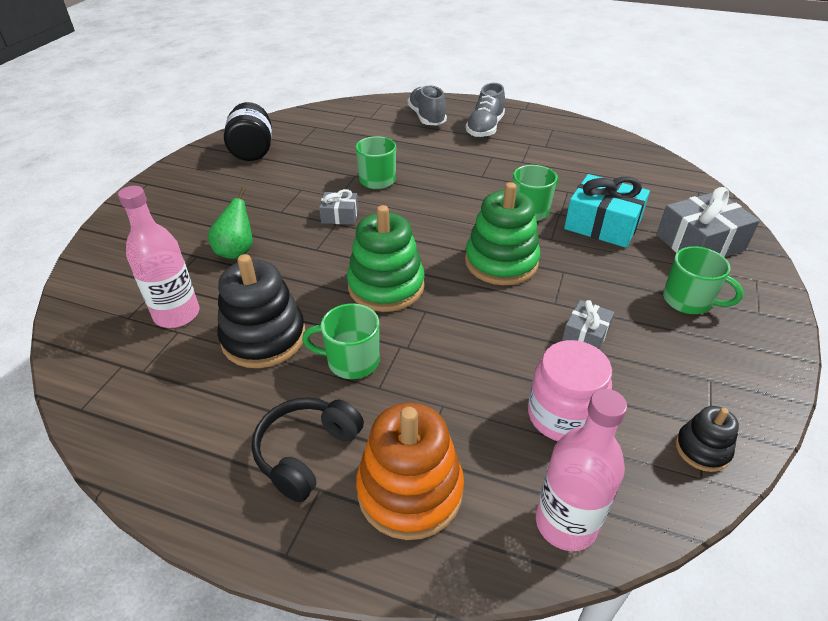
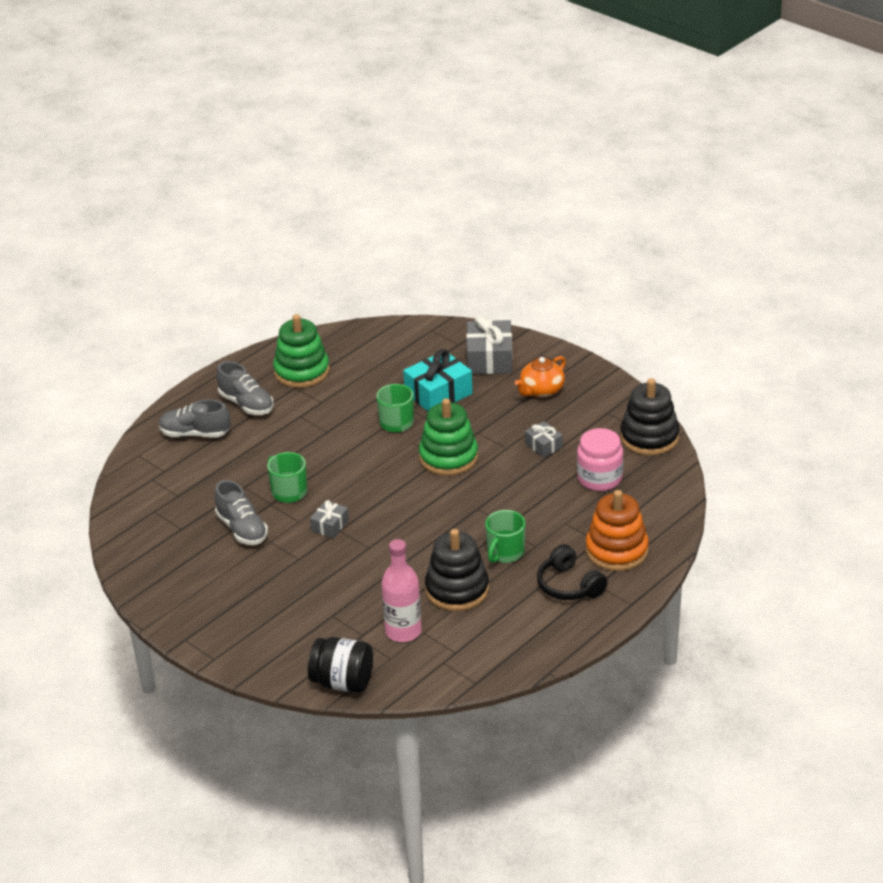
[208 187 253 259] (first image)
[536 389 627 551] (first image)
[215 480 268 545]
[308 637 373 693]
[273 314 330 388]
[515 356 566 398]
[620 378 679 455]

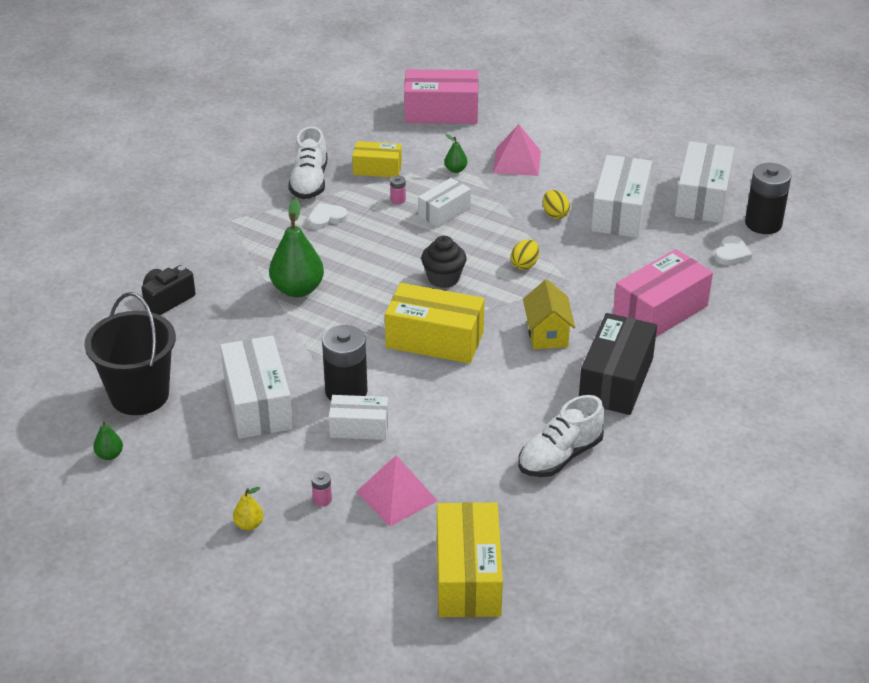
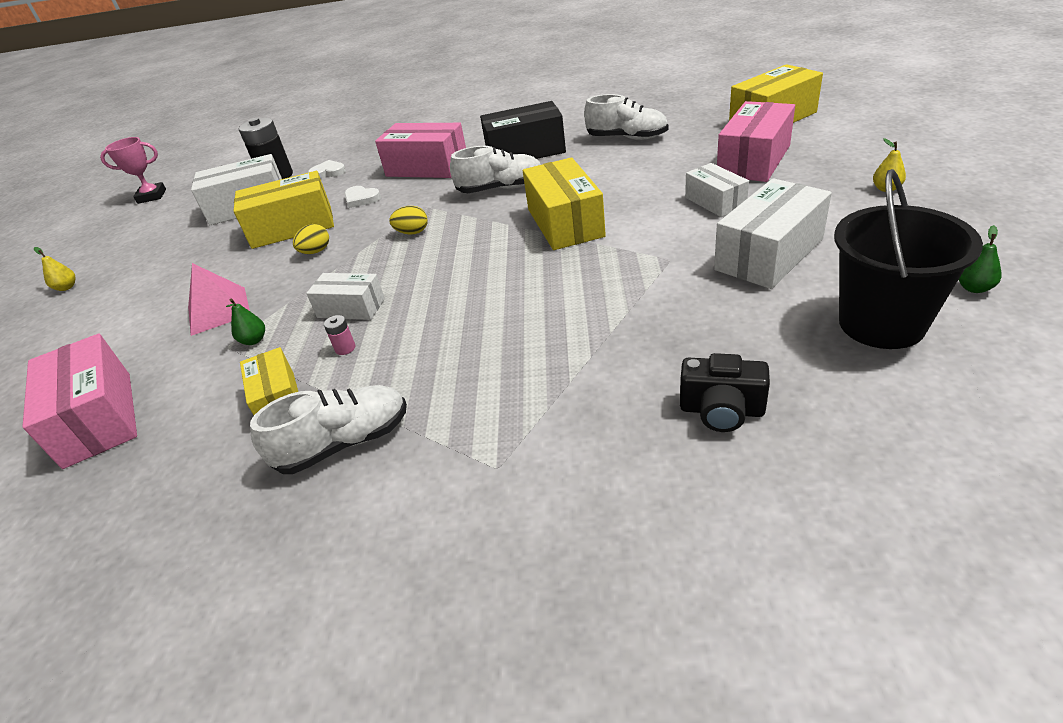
[269 199 324 298] (first image)
[311 471 332 506] (first image)
[322 325 368 401] (first image)
[421 236 466 288] (first image)
[34 247 75 291]
[100 137 166 204]
[344 186 381 208]
[717 101 795 182]
[450 146 541 193]
[234 171 334 249]

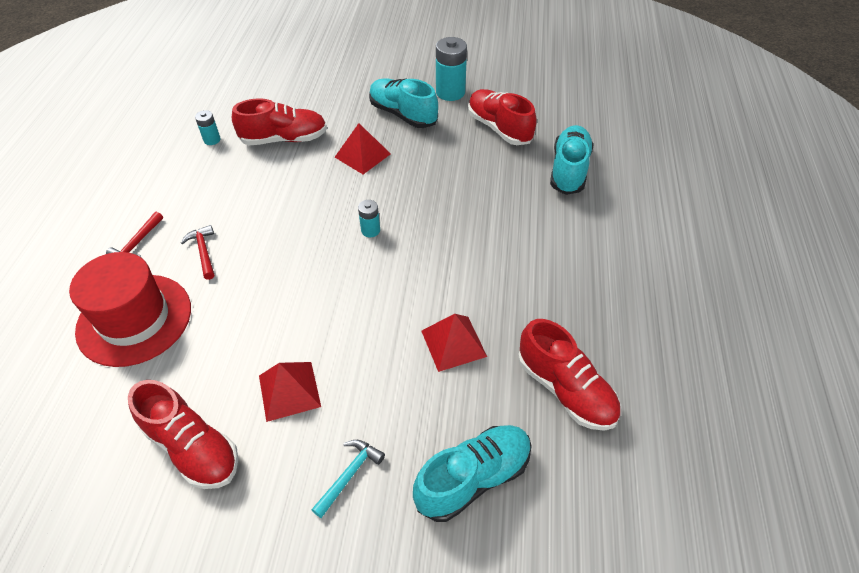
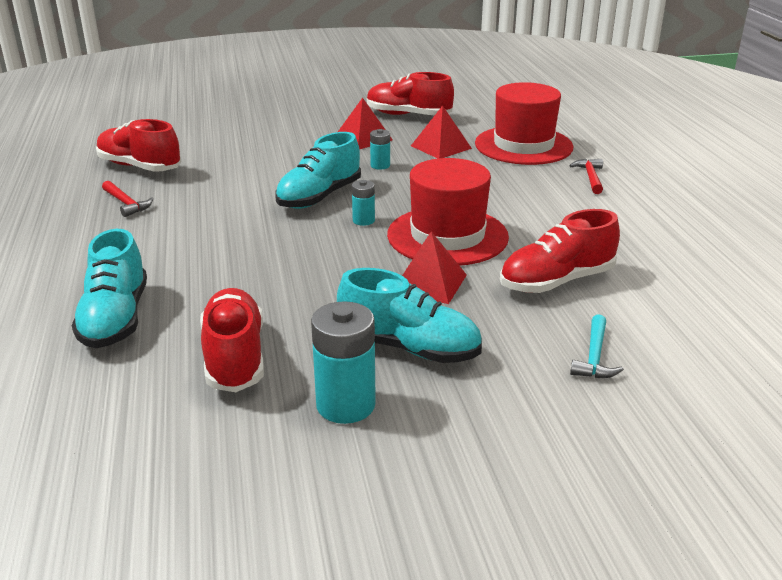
[387 158 509 266]
[102 181 153 217]
[370 129 390 170]
[570 314 624 378]
[275 132 361 209]
[411 106 472 159]
[200 288 264 392]

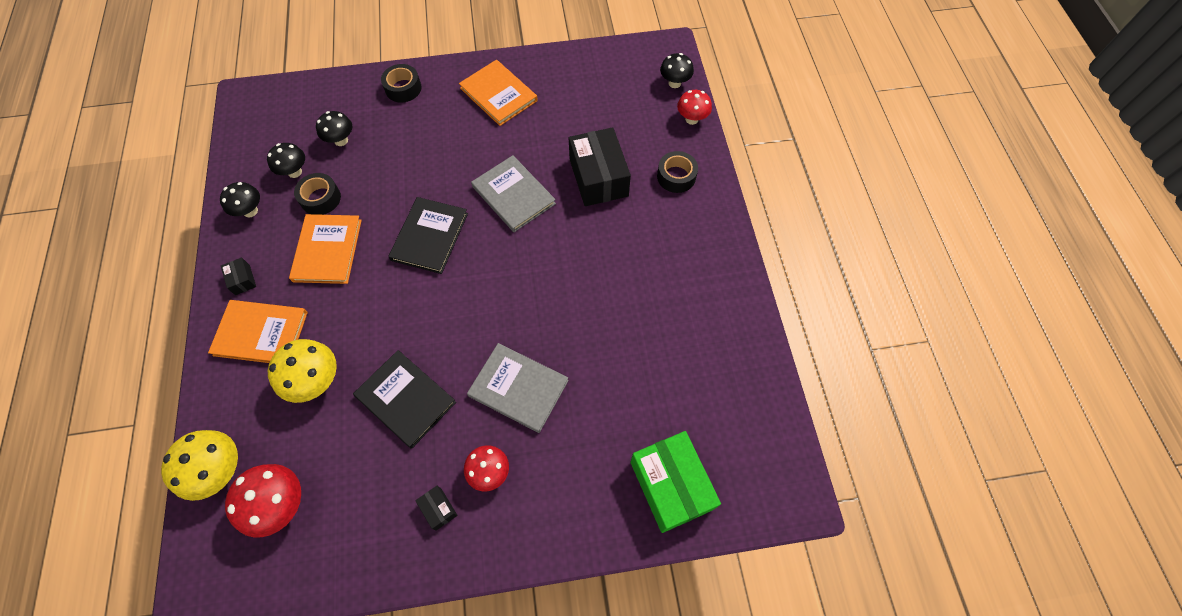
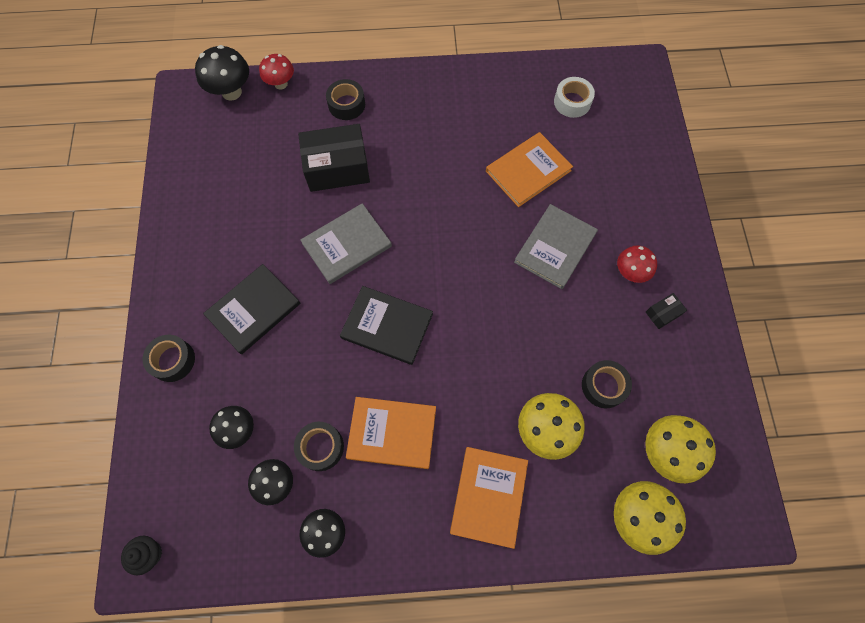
[221 258 256 295] (first image)
[630 431 721 533] (first image)
[121 536 162 575]
[554 77 595 118]
[582 360 632 408]
[203 264 300 355]
[486 132 573 207]
[645 415 716 483]
[195 45 249 101]

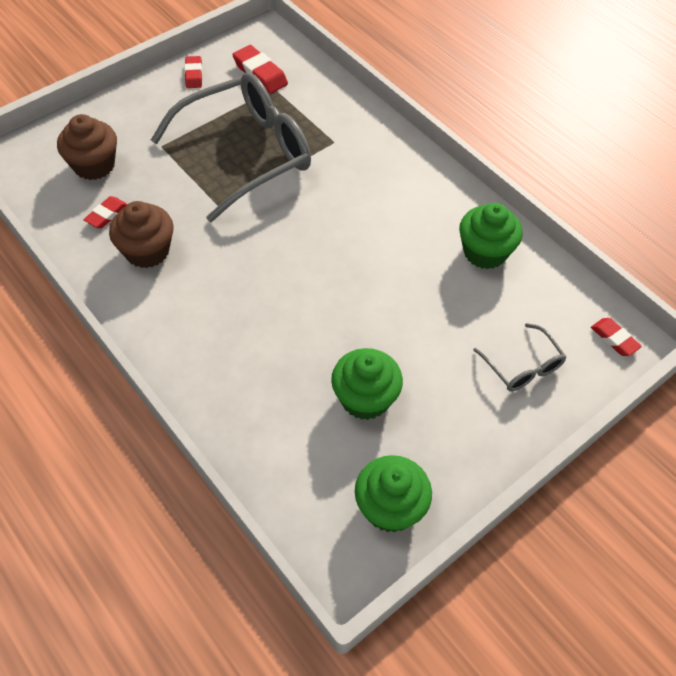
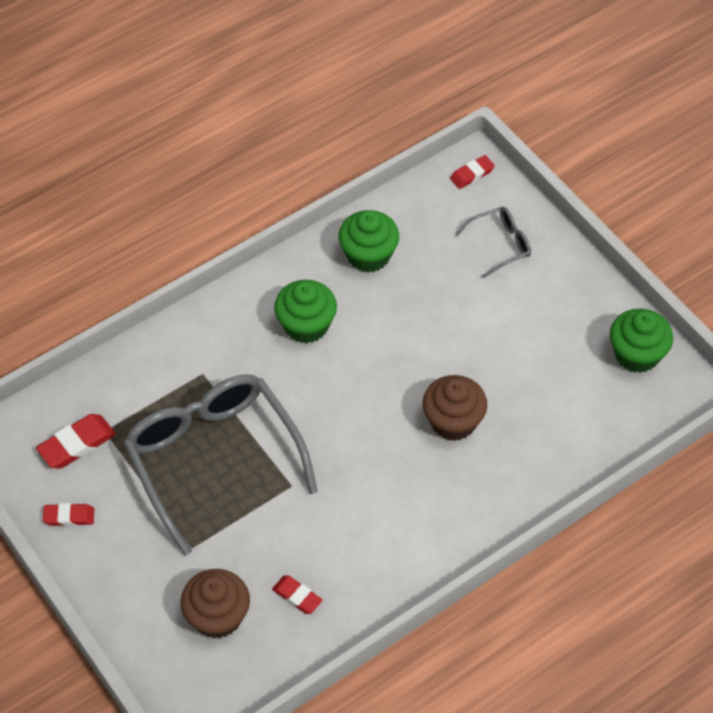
[423 375 487 441]
[274 280 337 344]

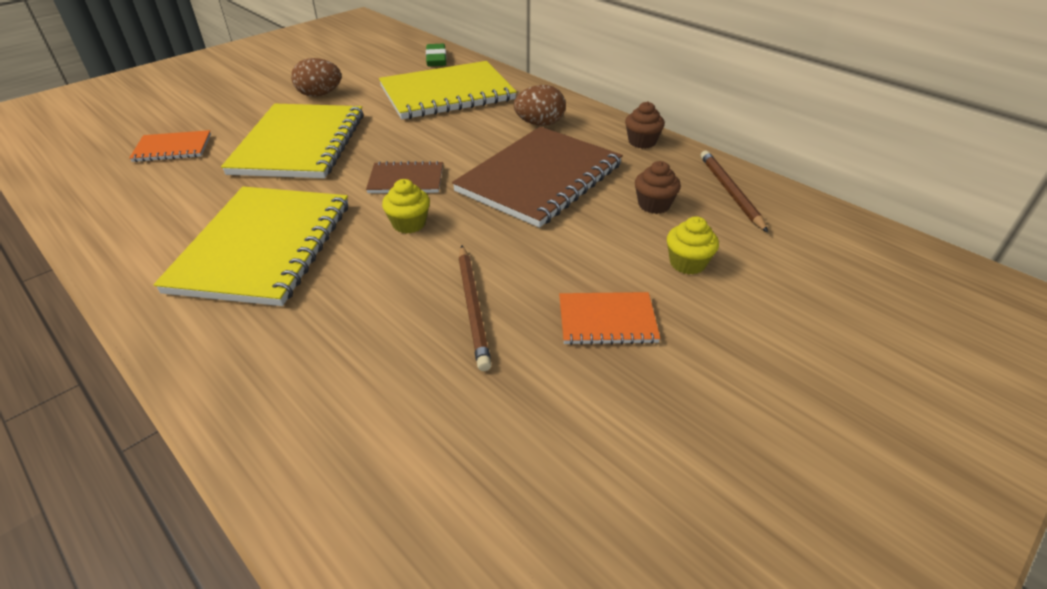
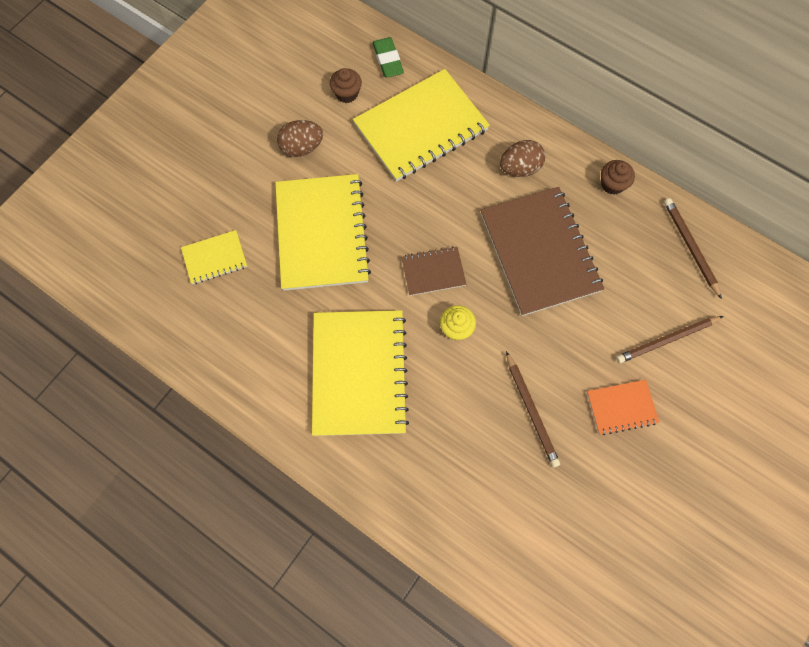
[330 68 362 103]
[616 316 723 363]
[181 230 247 284]
[481 187 604 316]

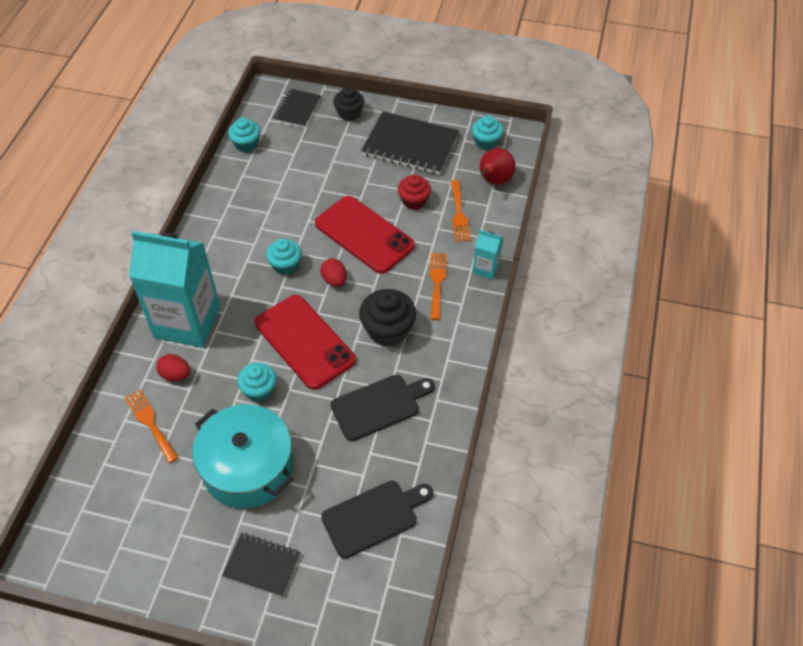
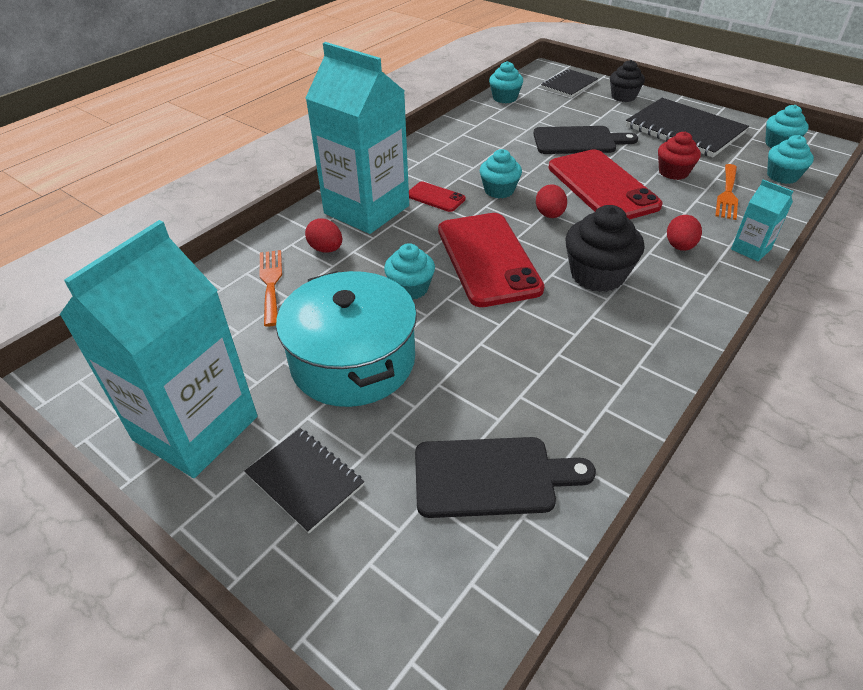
[59 220 258 478]
[409 181 466 212]
[533 126 638 154]
[667 215 702 251]
[767 135 814 184]

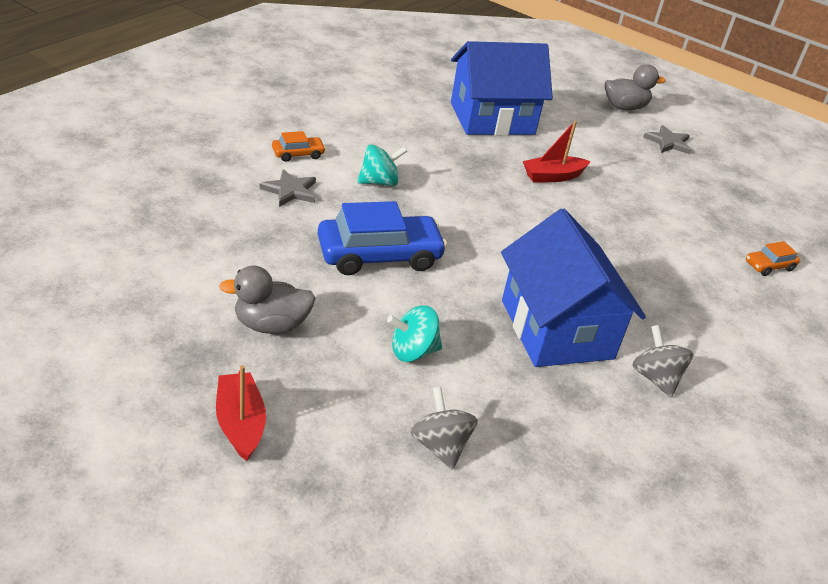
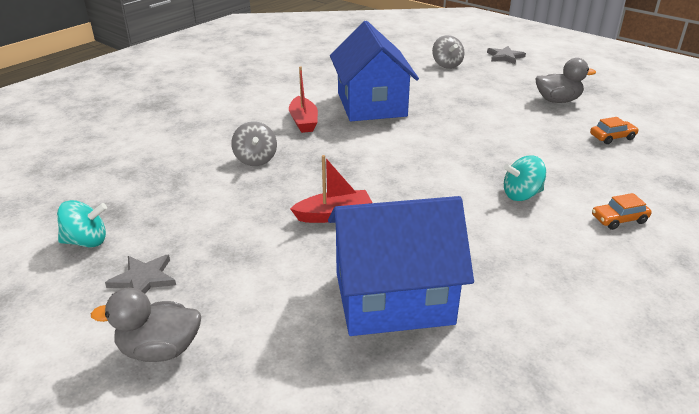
[318 201 447 275] (first image)
[289 66 318 133]
[487 46 526 64]
[57 200 107 248]
[231 121 277 166]
[590 117 639 144]

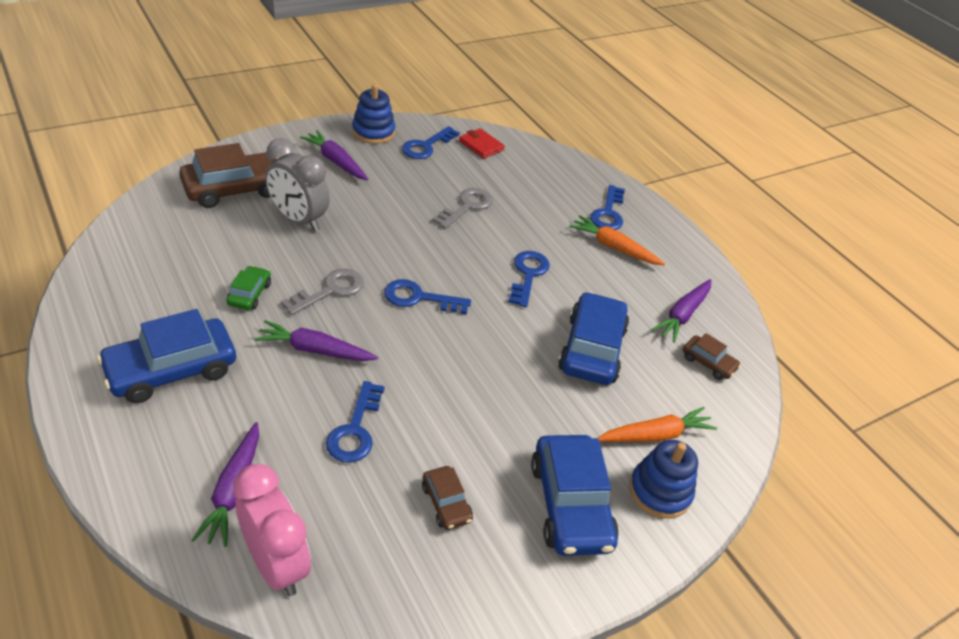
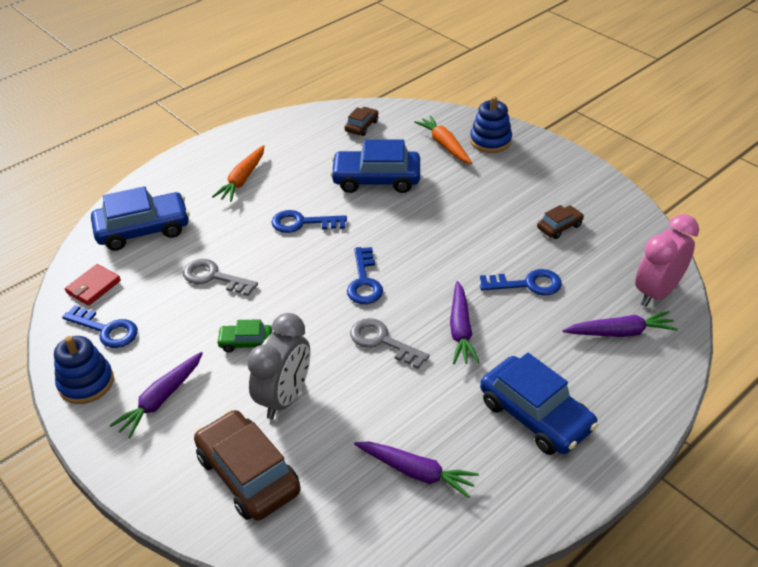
[590 185 625 230] (first image)
[217 319 272 353]
[91 186 189 251]
[354 442 479 498]

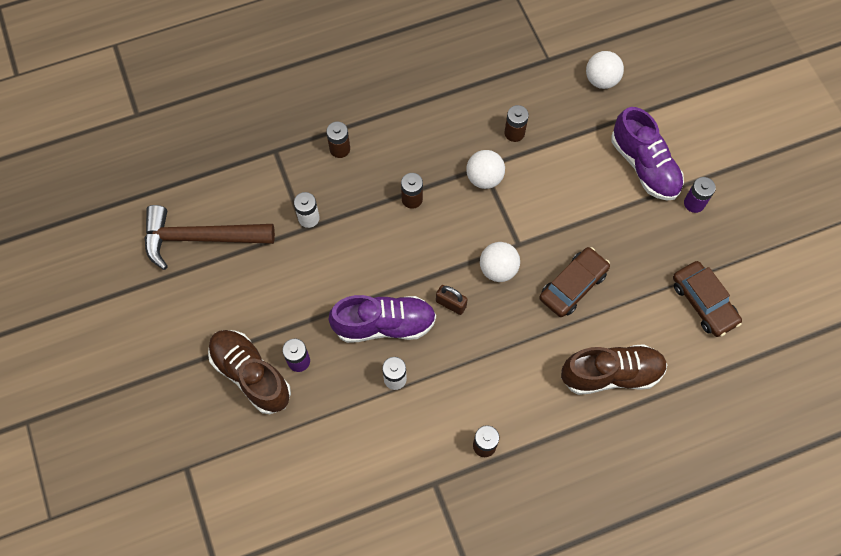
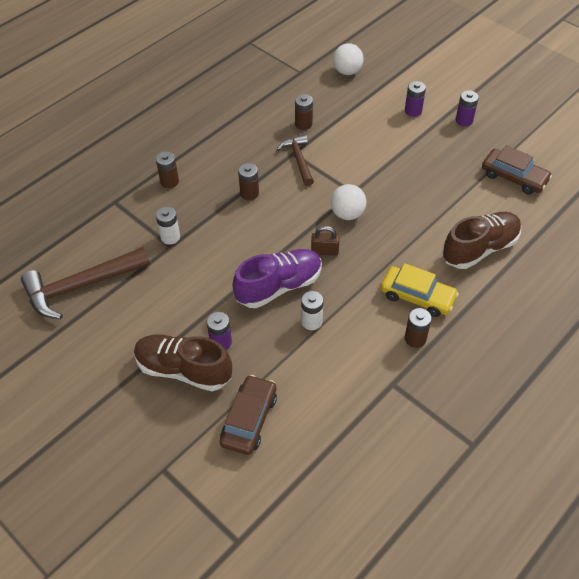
[381 263 459 317]
[220 375 277 455]
[277 134 314 186]
[405 81 426 117]

